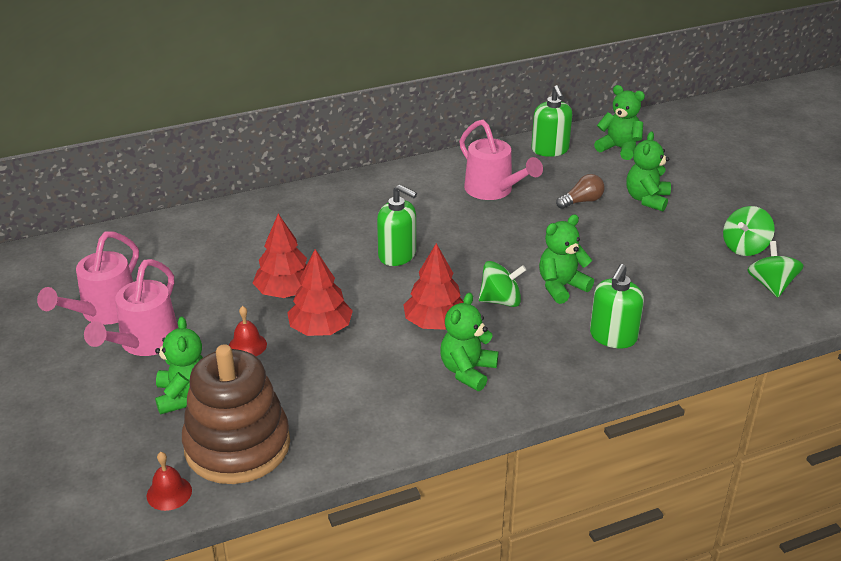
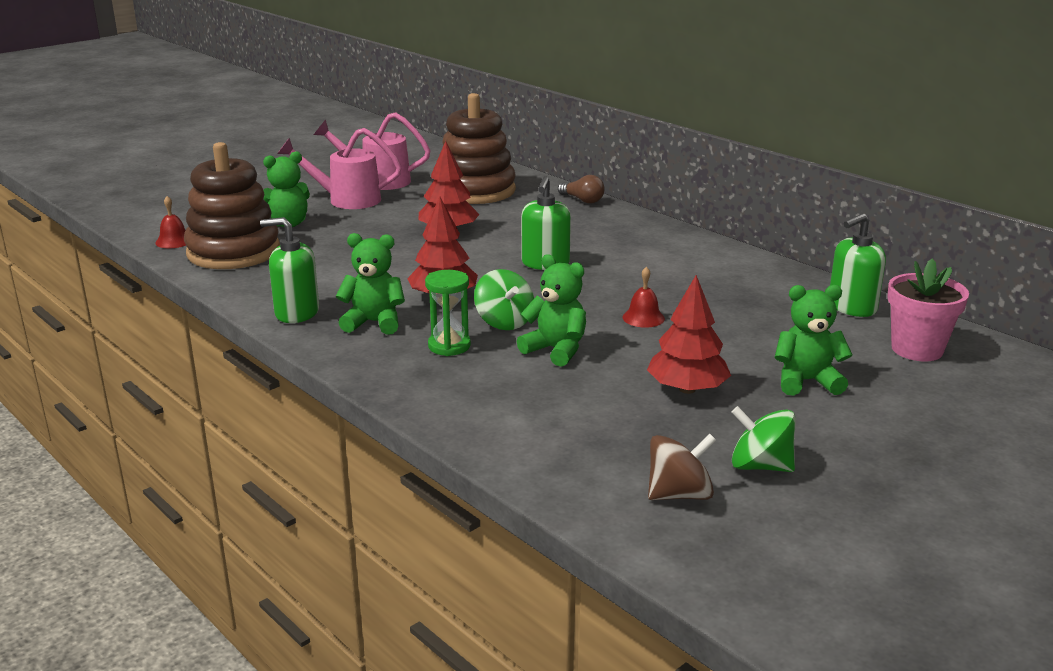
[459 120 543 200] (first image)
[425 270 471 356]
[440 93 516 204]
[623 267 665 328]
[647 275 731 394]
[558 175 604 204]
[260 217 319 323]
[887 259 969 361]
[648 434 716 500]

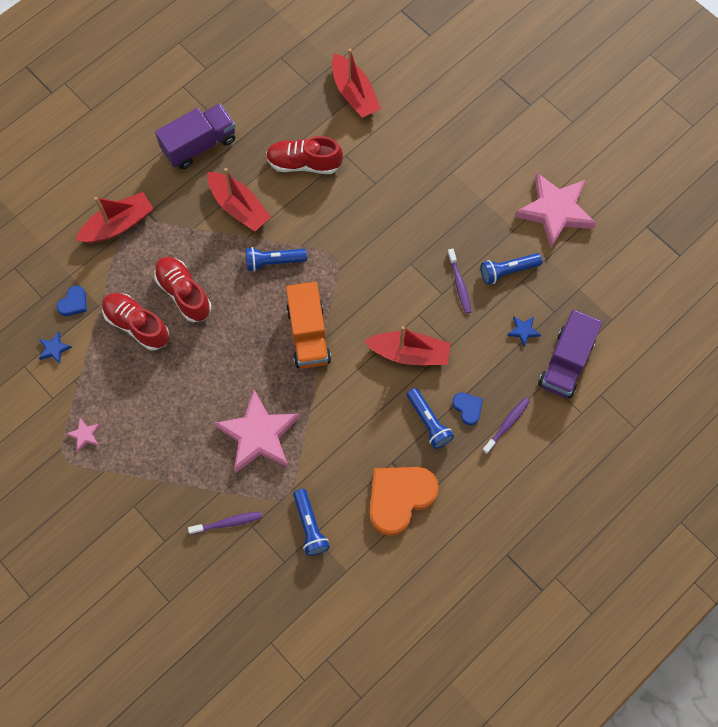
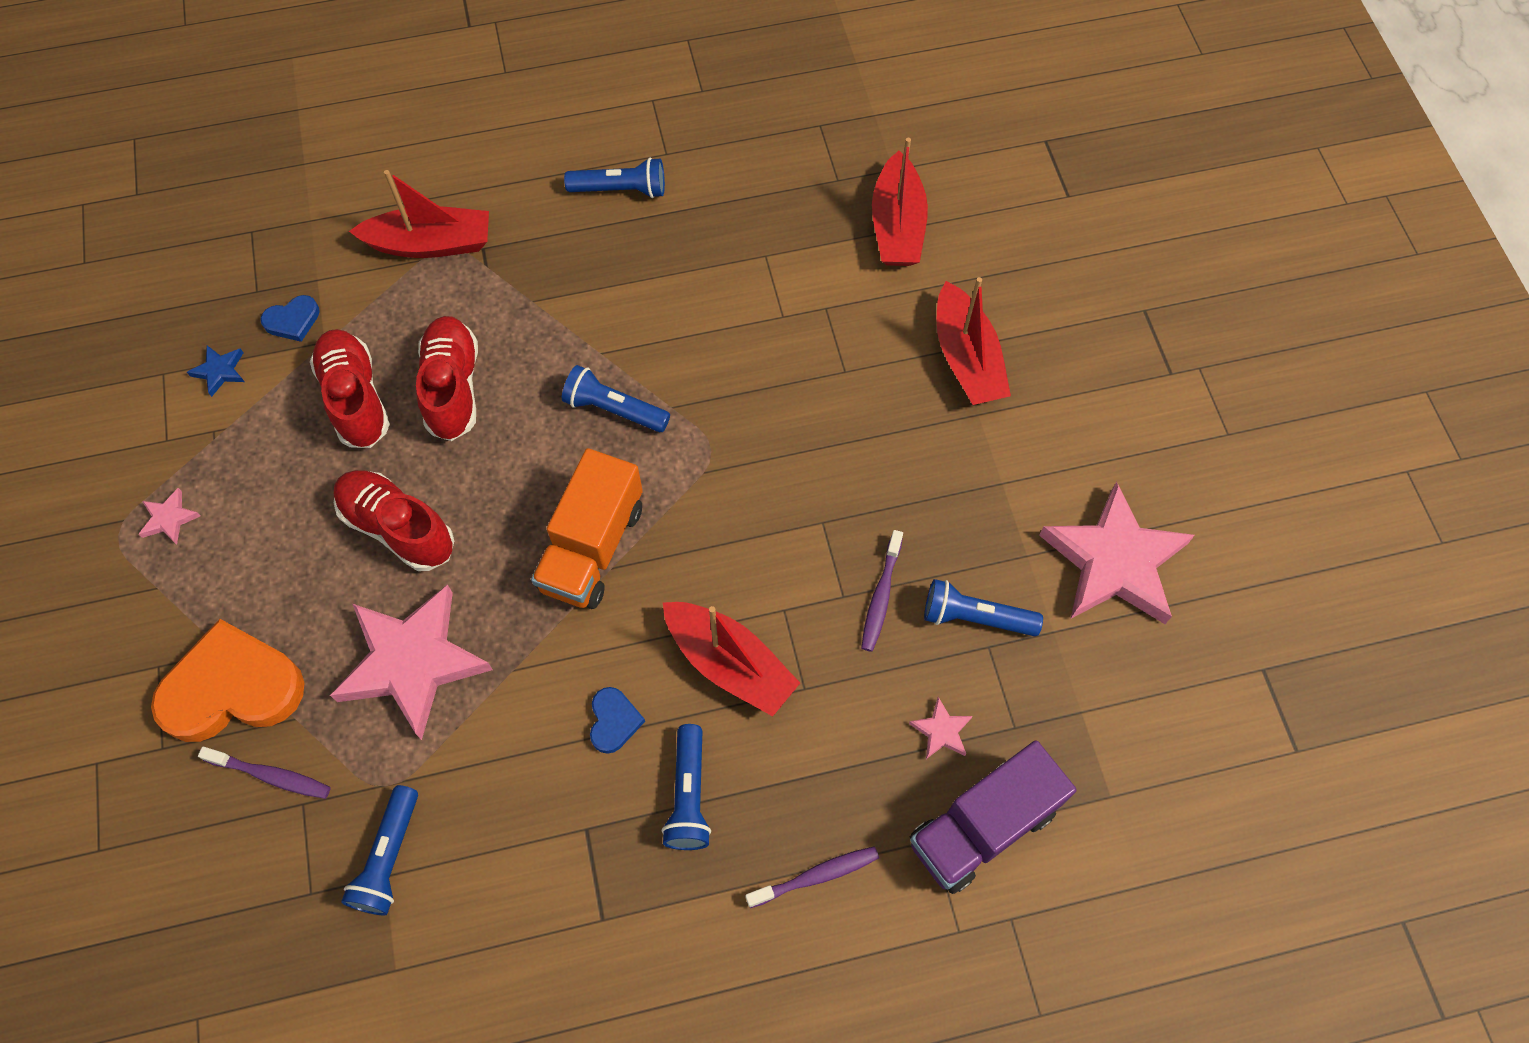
[937 277 1011 405]
[334 470 454 571]
[151 619 304 742]
[590 687 645 754]
[564 157 665 198]
[909 697 973 759]

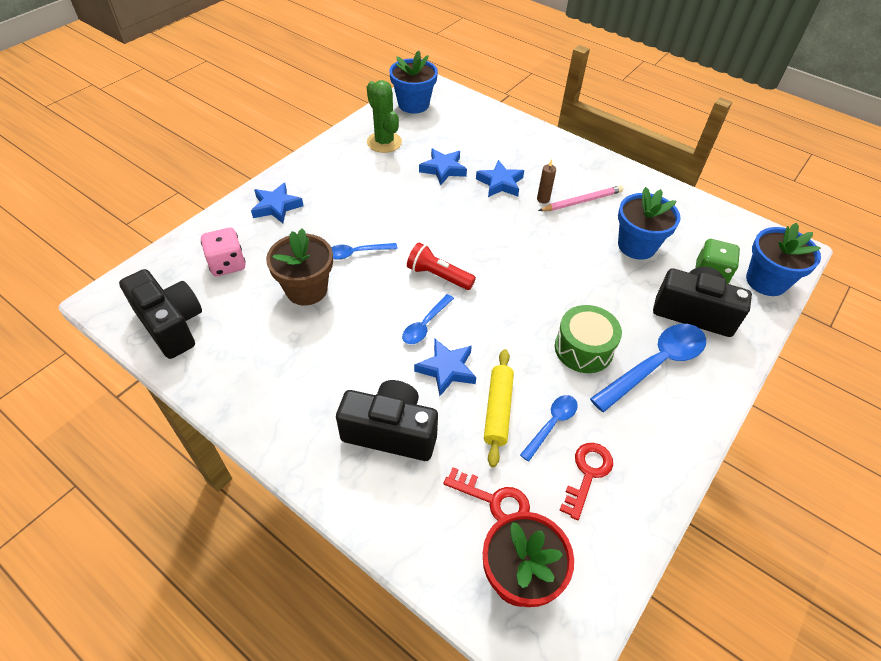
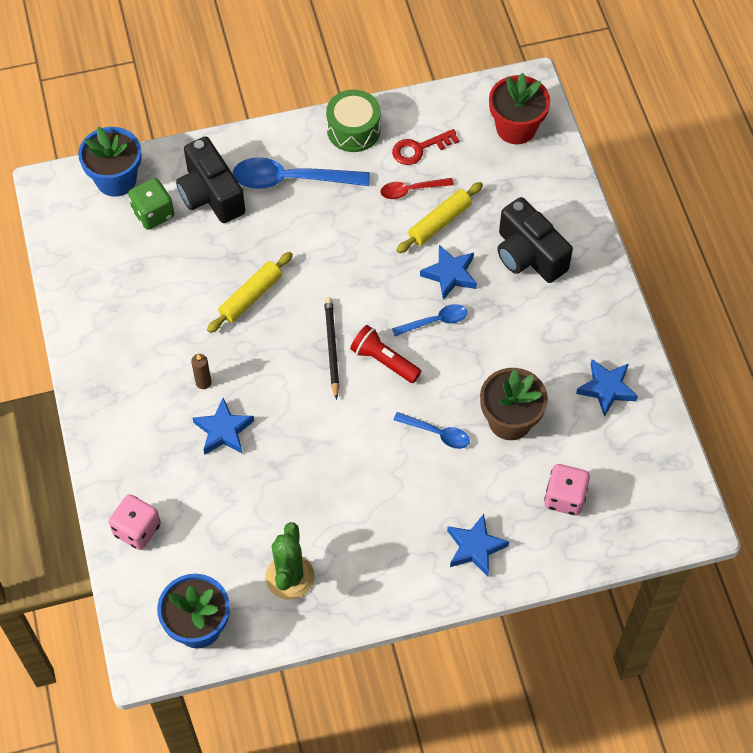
[119 269 202 359] (first image)
[444 467 530 521] (first image)
[538 185 623 211] (first image)
[618 187 681 260] (first image)
[109 494 161 550]
[207 252 293 333]
[324 297 339 400]
[576 359 638 417]
[326 90 381 152]
[380 178 454 199]
[350 325 421 383]

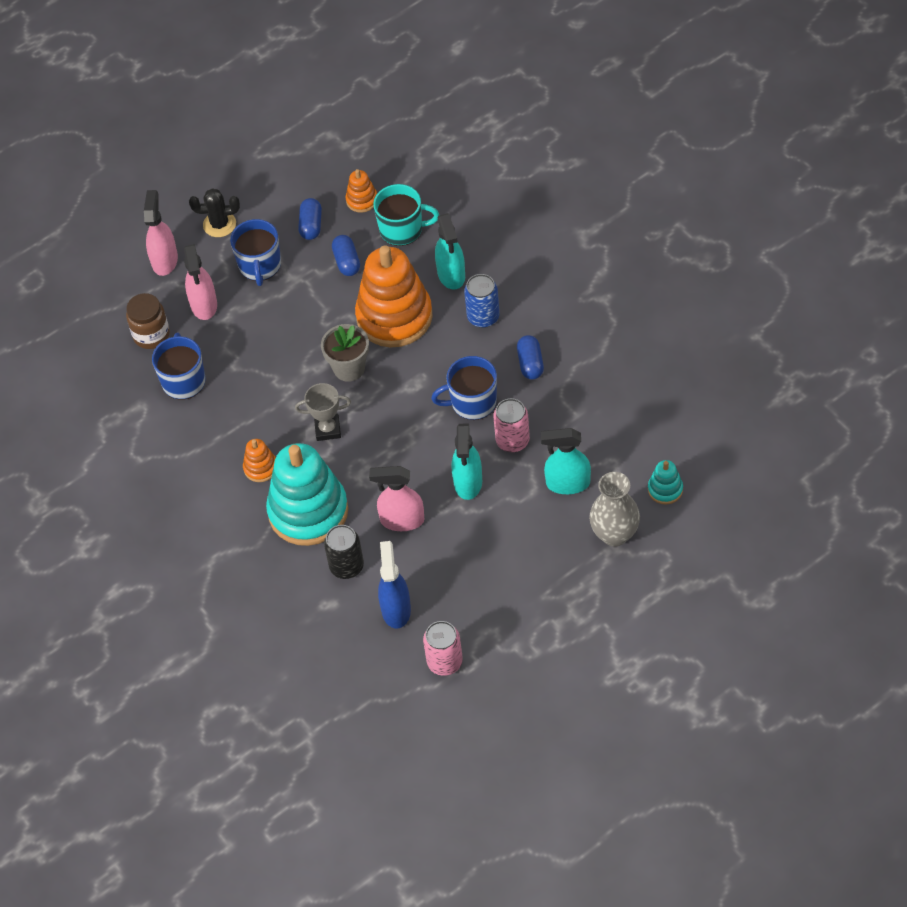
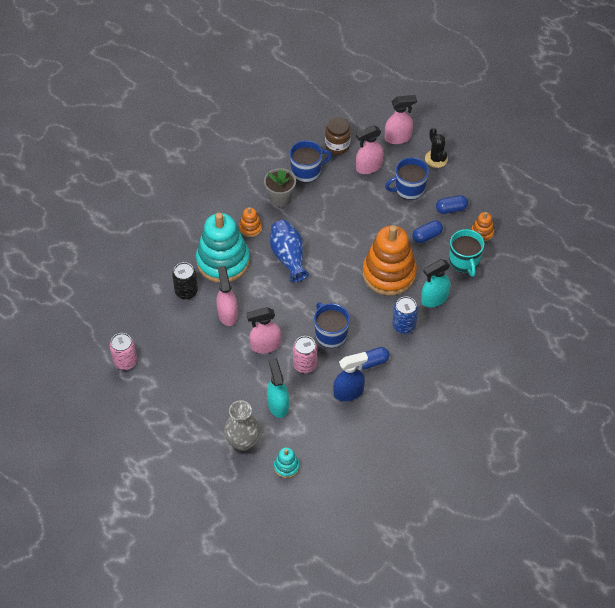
[264 168 296 207]
[333 352 368 401]
[270 220 309 282]
[247 307 281 353]

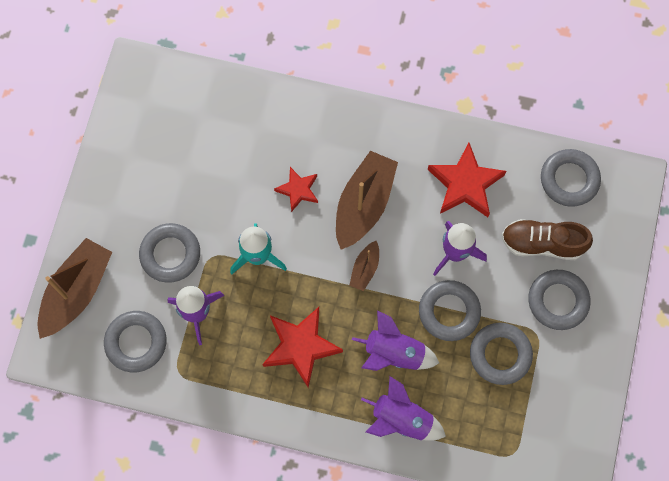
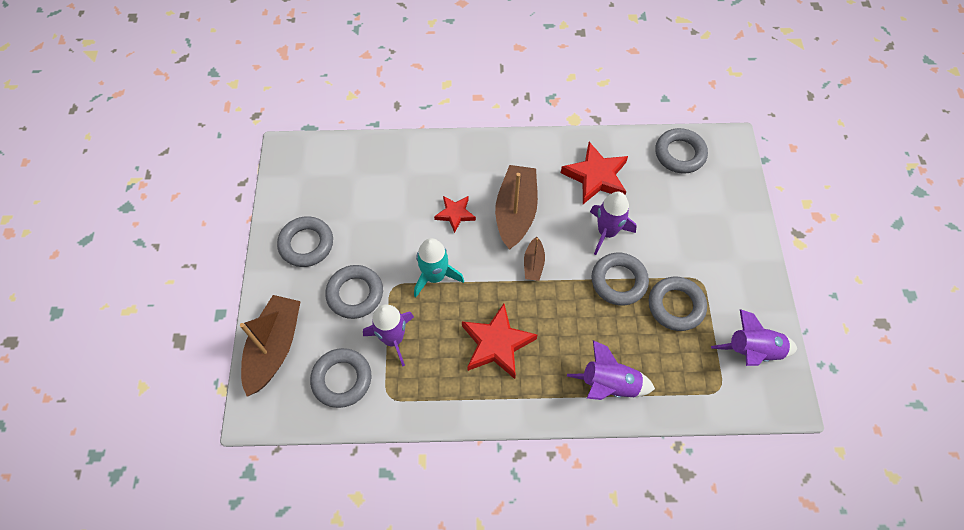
[502 219 593 260] (first image)
[711 309 797 366]
[277 216 333 267]

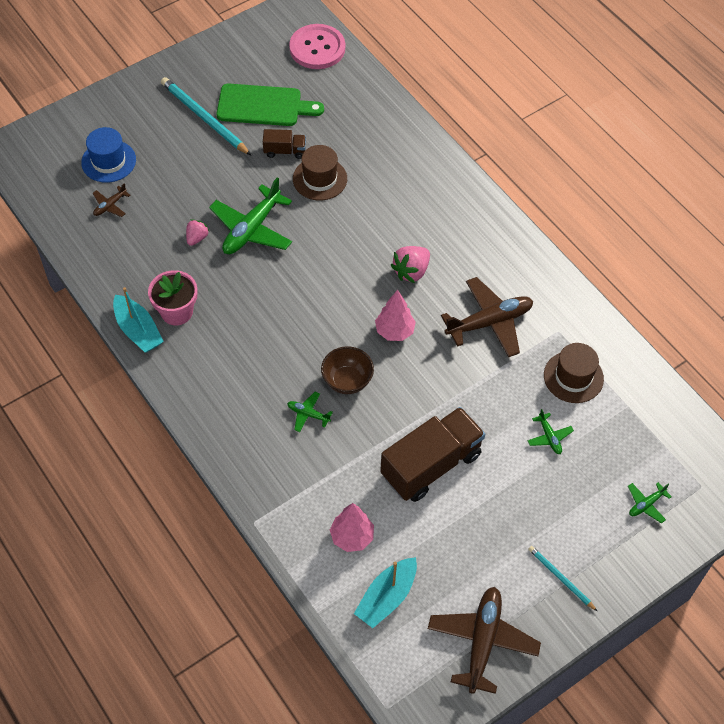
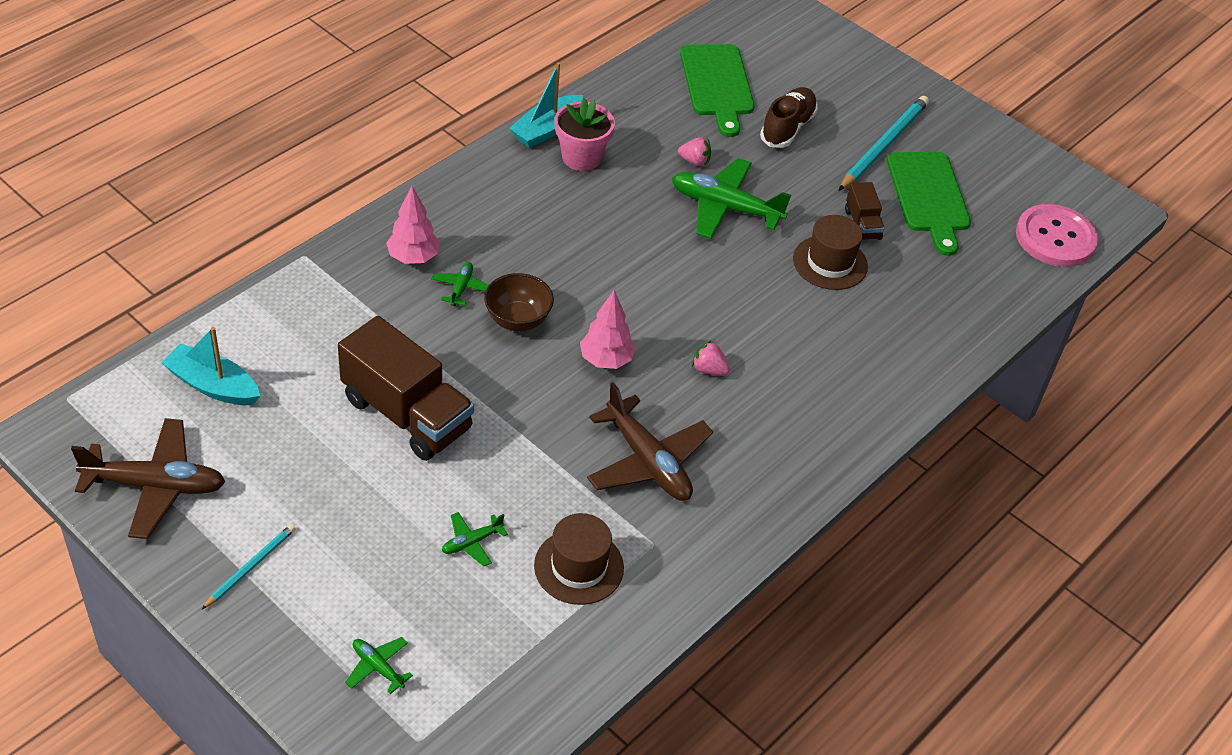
[81 127 136 183] (first image)
[760 87 818 148]
[386 186 440 264]
[680 44 755 137]
[692 341 730 375]

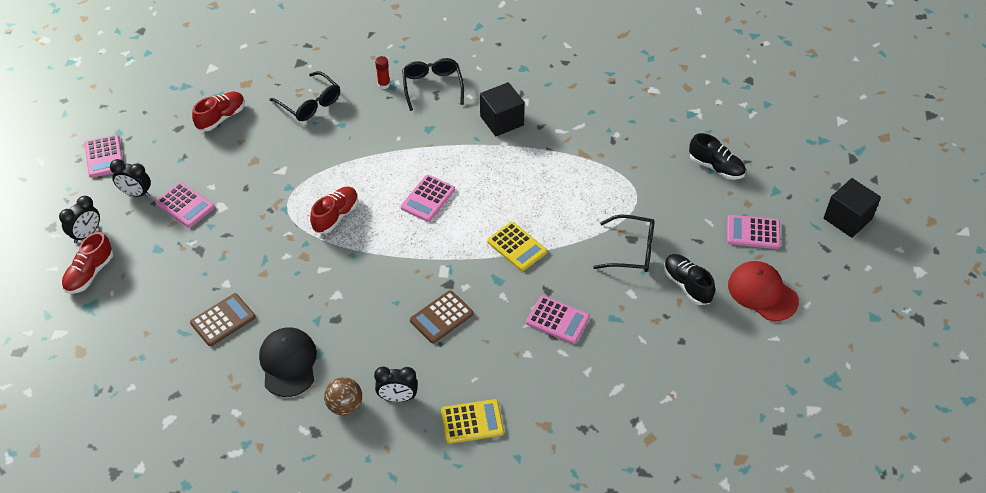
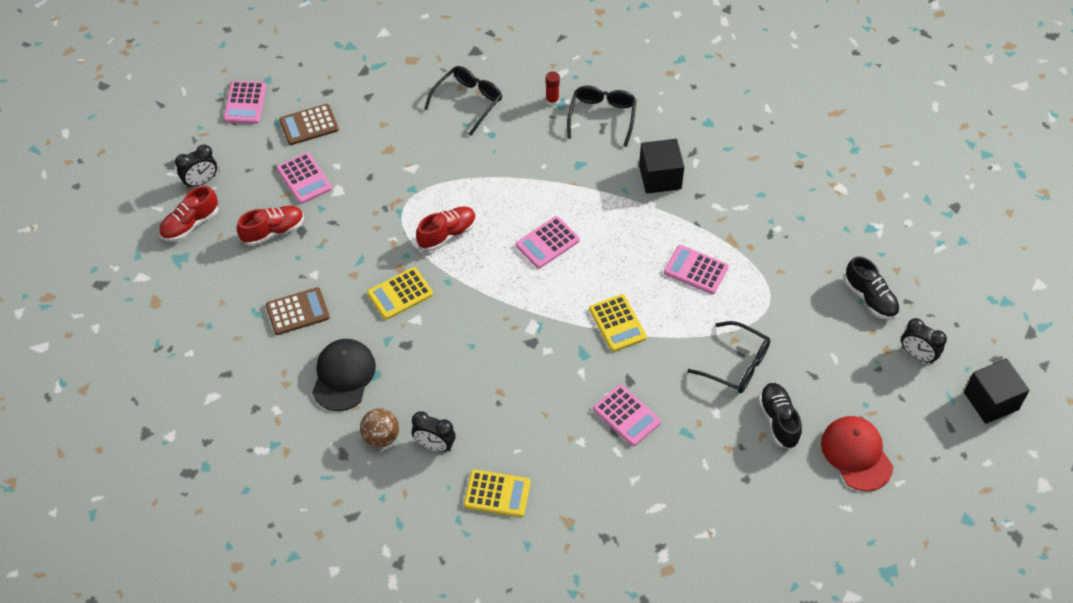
[367 267 433 320]
[901 318 947 364]
[237 206 304 246]
[279 104 339 145]
[664 245 729 294]
[424 66 502 136]

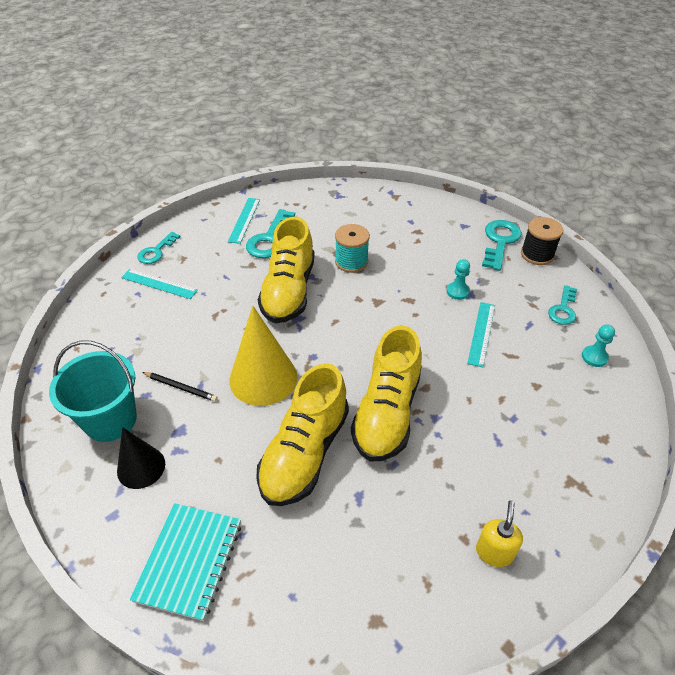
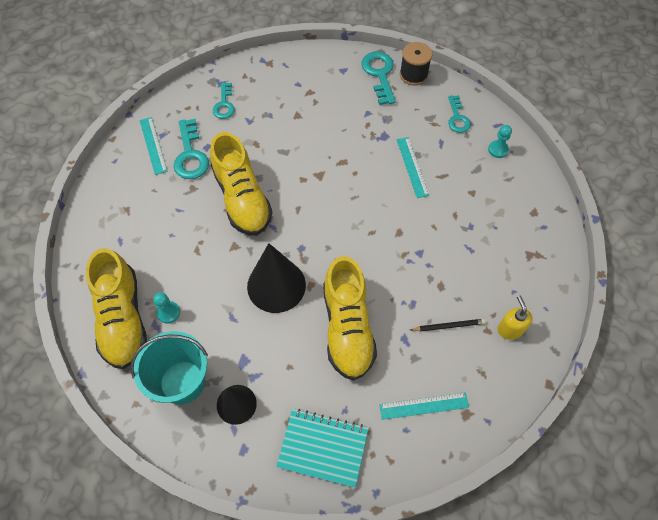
[335 224 370 273] (first image)
[379 392 469 420]
[213 82 235 119]
[410 319 486 332]
[86 248 147 369]
[153 292 180 324]
[247 243 306 313]
[276 409 368 487]

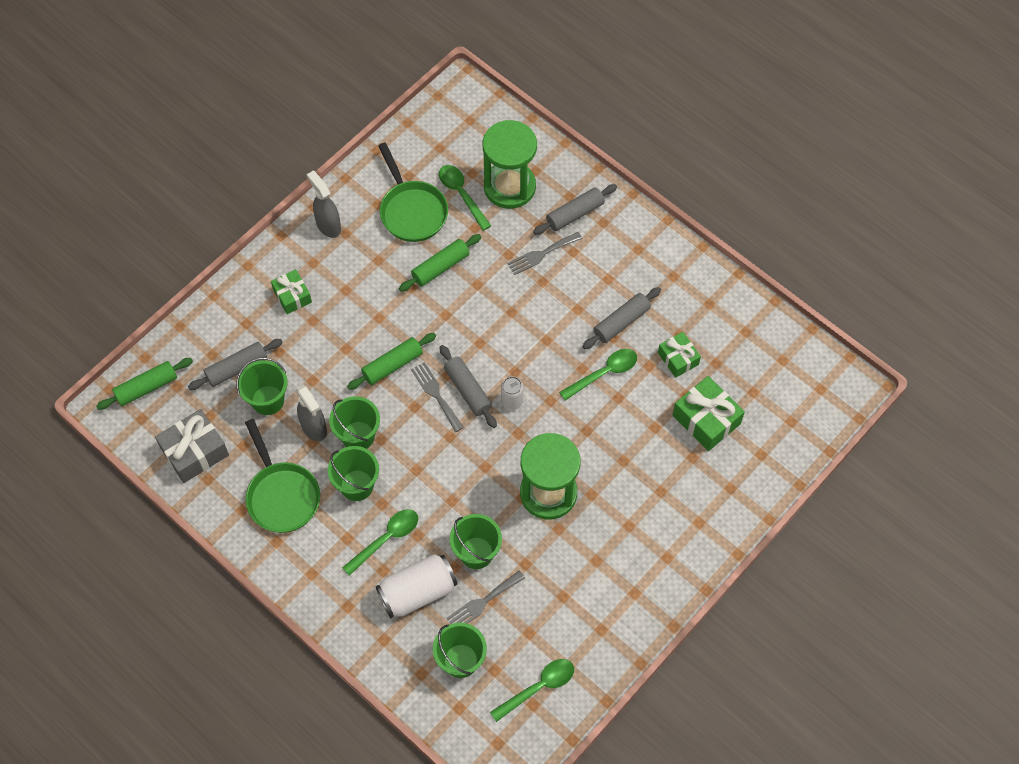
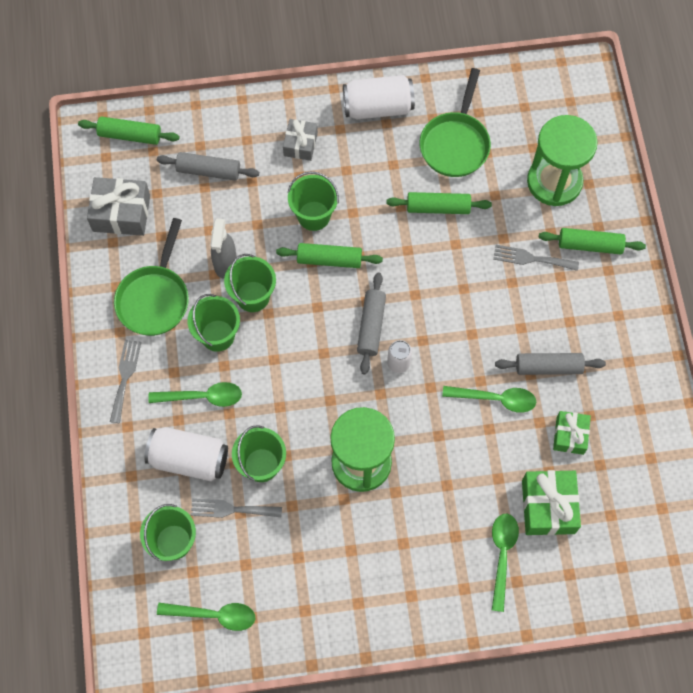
[287 172 339 231]
[110 340 141 423]
[492 514 519 612]
[343 75 415 119]
[283 119 318 161]
[539 228 646 254]

